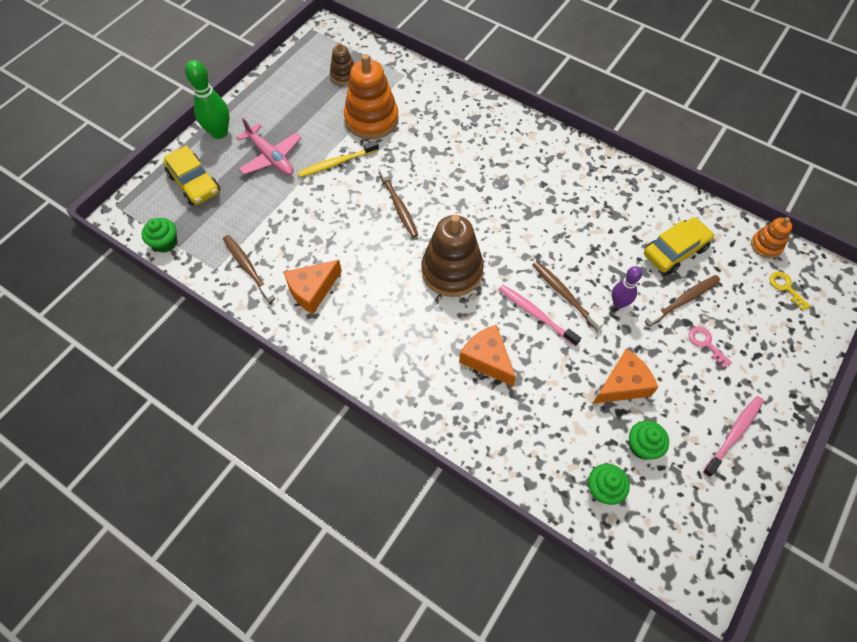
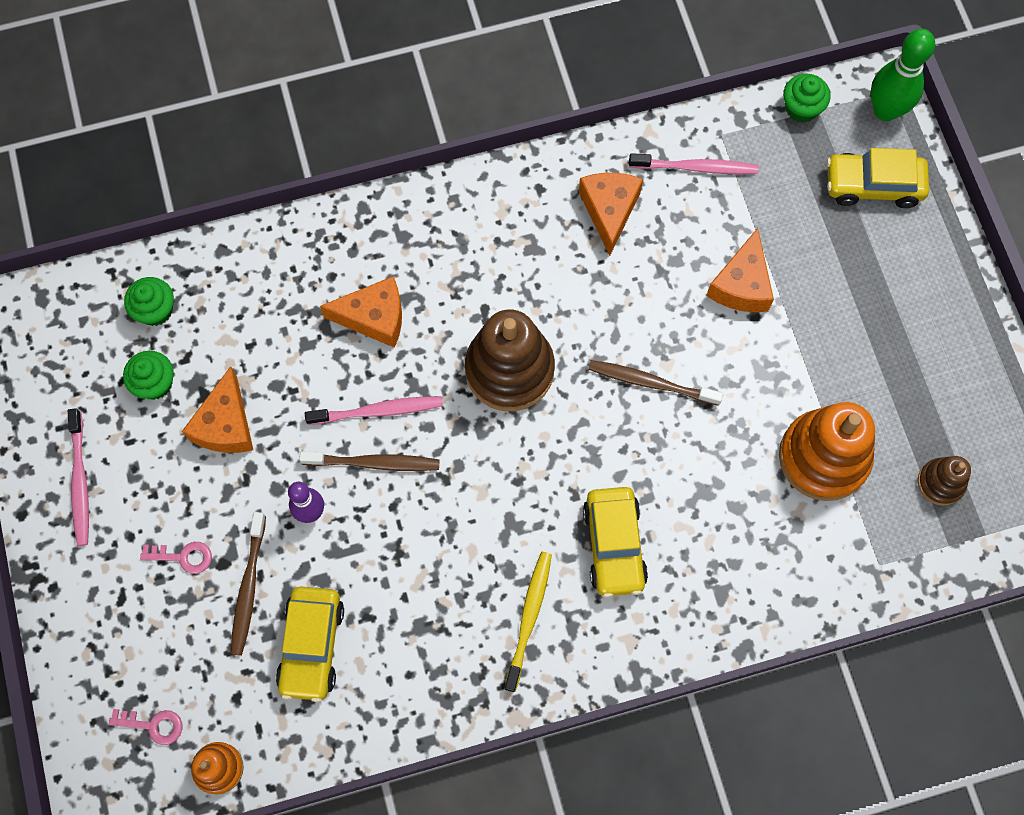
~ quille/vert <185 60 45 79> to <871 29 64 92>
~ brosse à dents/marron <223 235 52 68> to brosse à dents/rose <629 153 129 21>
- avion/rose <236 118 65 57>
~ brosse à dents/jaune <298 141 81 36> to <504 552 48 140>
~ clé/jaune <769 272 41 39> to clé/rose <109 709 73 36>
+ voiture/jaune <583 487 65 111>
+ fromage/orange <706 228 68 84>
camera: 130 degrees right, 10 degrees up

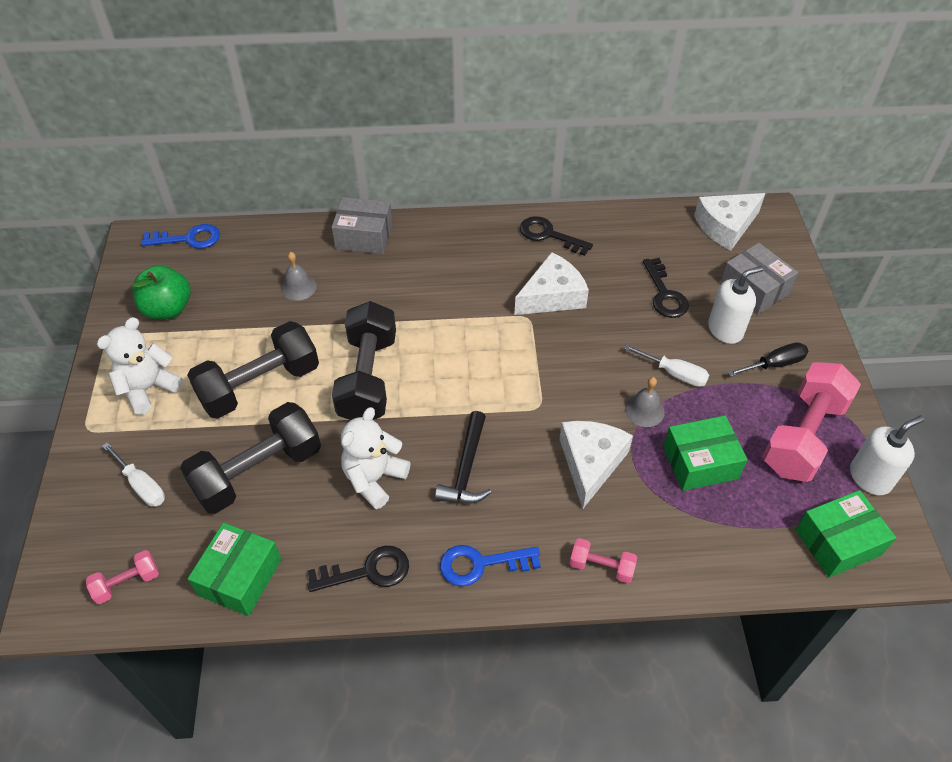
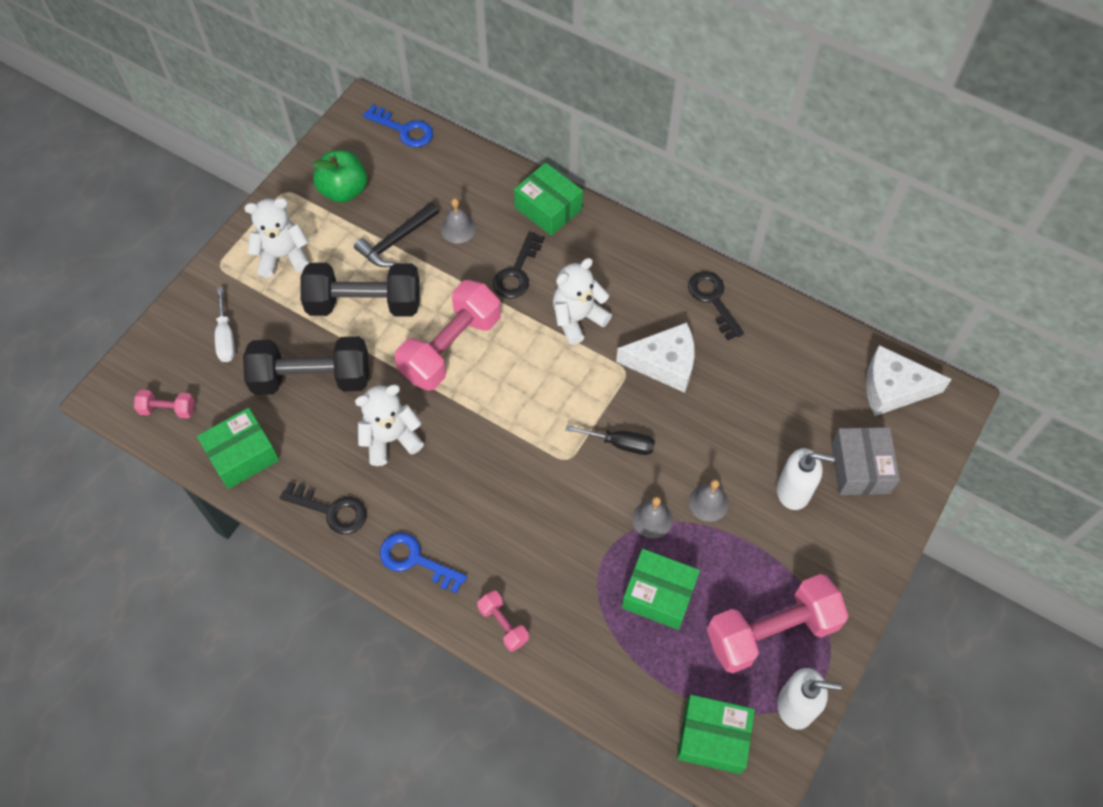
~ boîte/gris <332 197 60 57> to boîte/vert <514 162 69 74>
~ haltère/noir <332 301 64 119> to haltère/rose <395 280 106 111>
~ marteau/noir <435 411 56 92> to <354 202 85 65>
- fromage/blanc <560 421 73 88>
~ tournevis/blanc <624 345 85 42> to cloche/gris <689 479 40 43>
~ clé/noir <643 258 46 60> to <493 232 51 67>
~ tournevis/noir <727 342 81 35> to <565 425 90 30>
+ ours en peluche/blanc <553 258 59 87>
camera: 35 degrees right, 10 degrees up

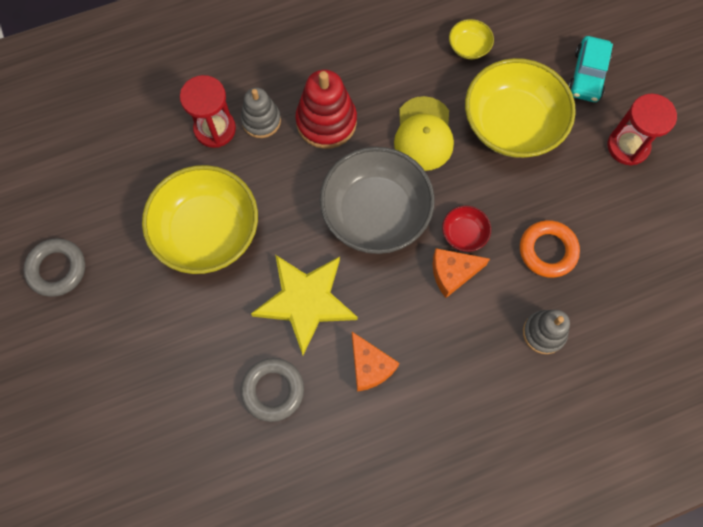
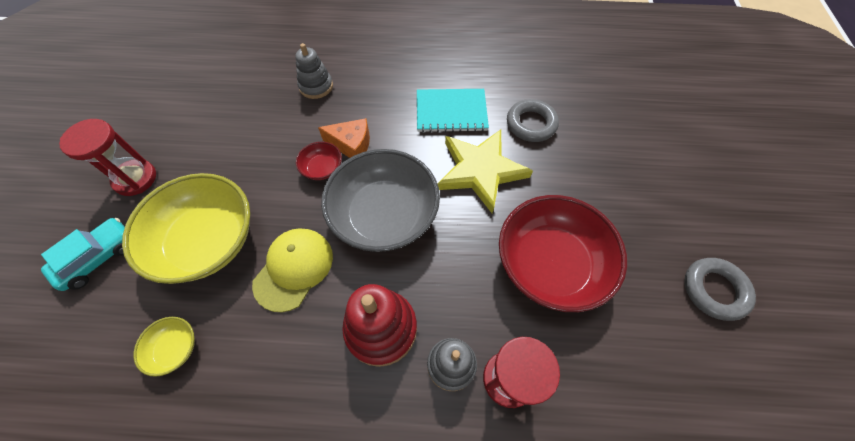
~ bol/jaune <142 165 116 109> to bol/rouge <499 195 128 117>
~ fromage/orange <352 332 47 60> to carnet/turquoise <417 89 72 44>
- anneau/orange <520 220 60 58>
camera: 155 degrees left, 10 degrees down

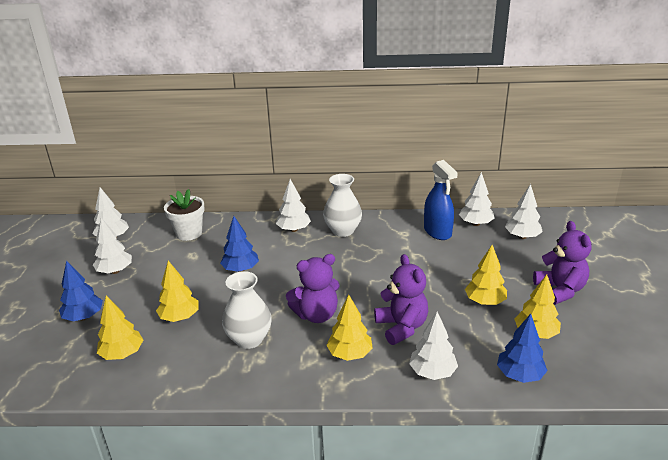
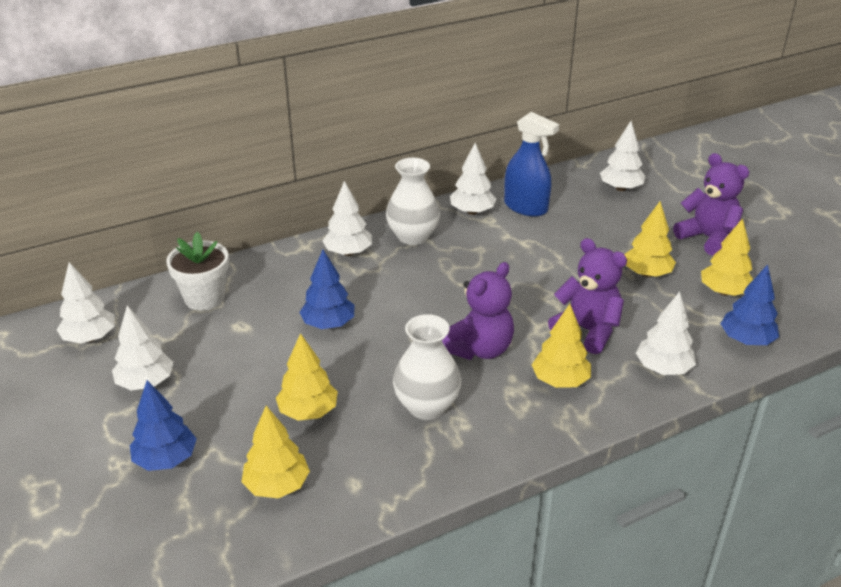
~ arbre/blanc <459 172 36 54> to <450 143 46 72>
camera: 30 degrees left, 5 degrees up

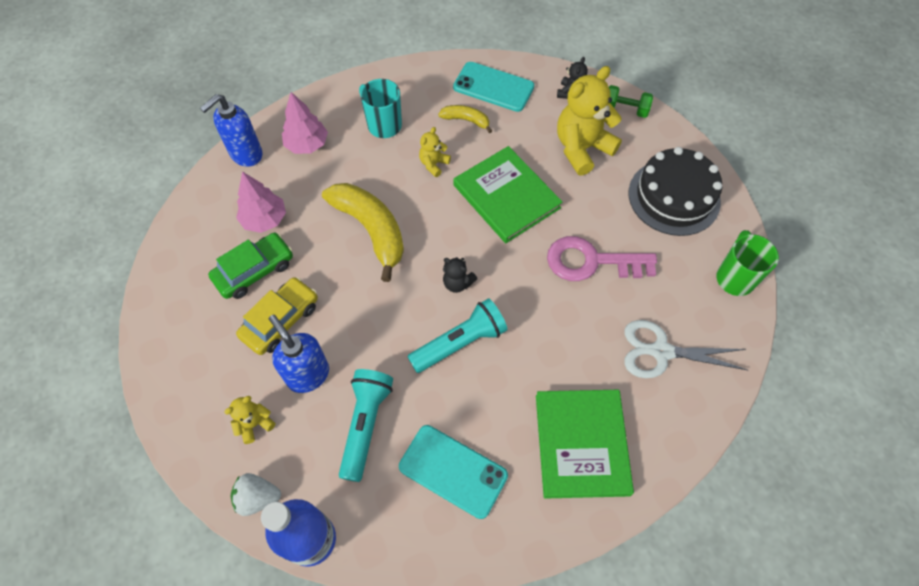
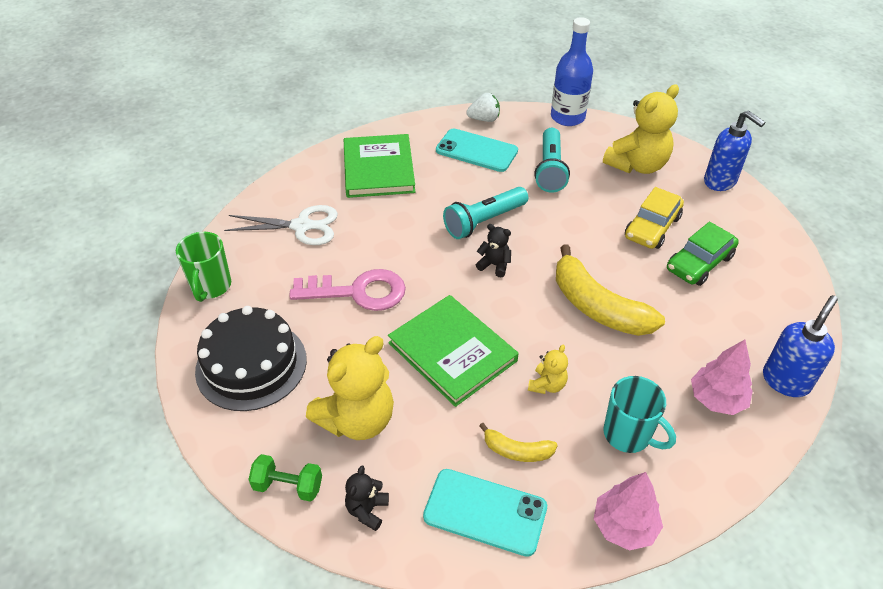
~ ours en peluche/jaune <224 396 52 48> = <603 84 76 90> x2.11
~ fraise/blanc <231 473 50 43> to <467 93 33 29>
~ arbre/rose <236 172 50 61> to <594 472 69 79>
~ distributeur de savon/bleu <269 315 60 78> to <704 110 61 81>
camera: 175 degrees right, 15 degrees down

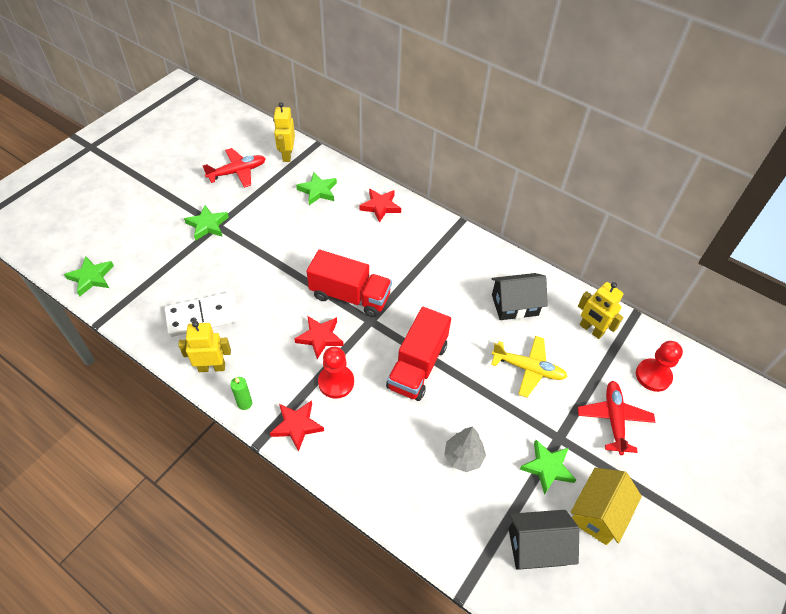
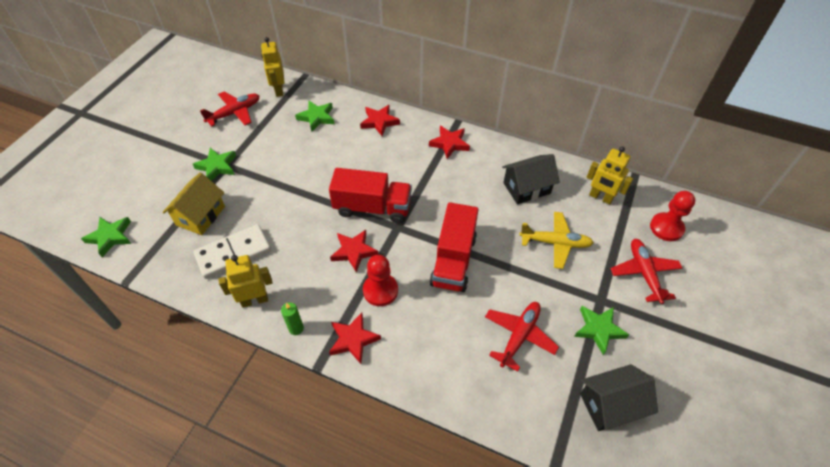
~ arbre/gris <444 426 42 46> to avion/rouge <485 302 74 70>
~ maison/jaune <571 468 71 77> to <163 173 62 62>
+ étoile/rouge <429 126 41 33>
camera: 10 degrees left, 0 degrees up

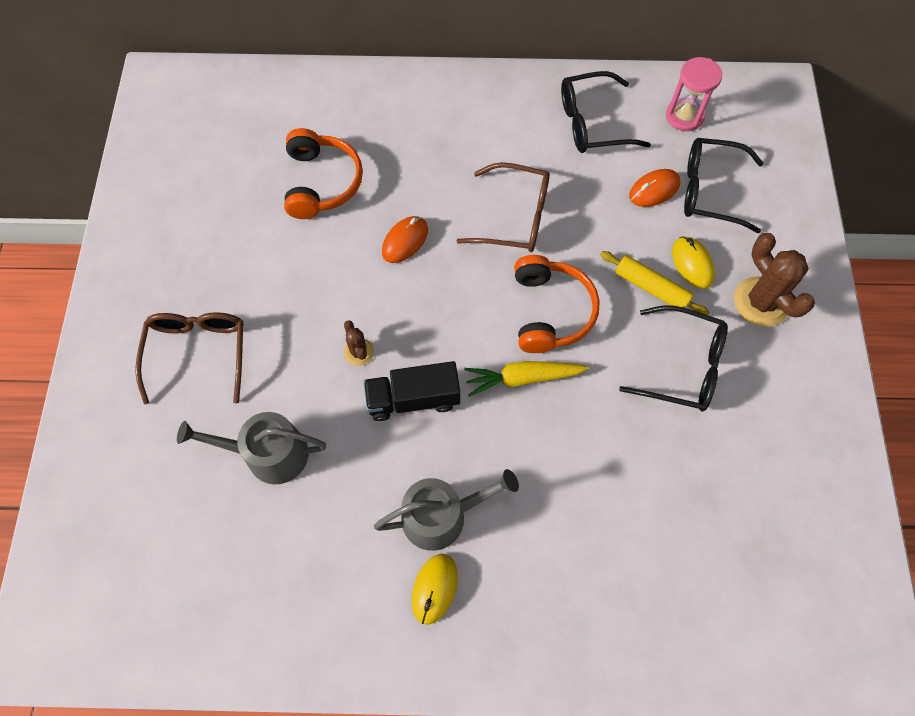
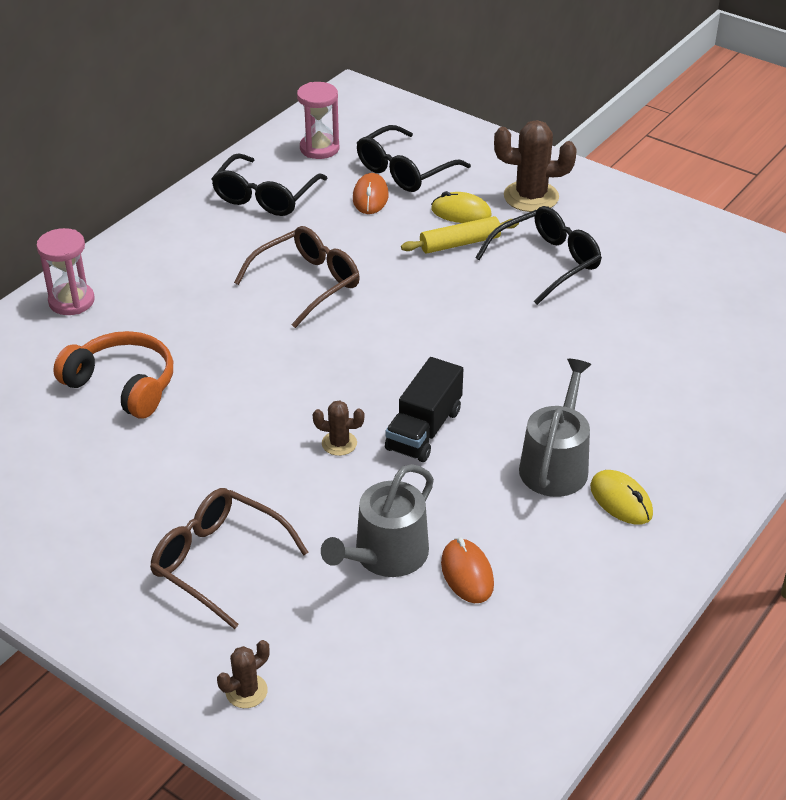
~ souris/orange <382 216 46 47> to <441 537 53 66>
- carotte/jaune <464 361 125 36>
- casque audio/orange <514 255 86 98>
+ sablier/rose <37 228 58 87>
+ cactus/marron <217 640 52 68>
camera: 55 degrees left, 25 degrees down

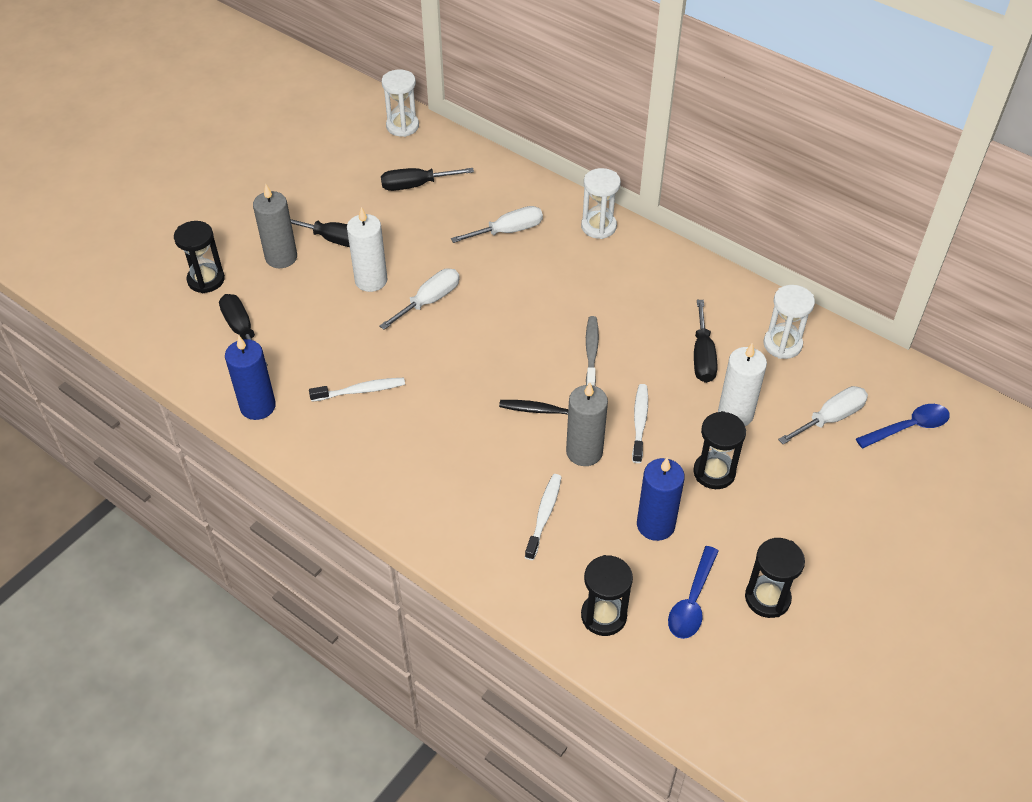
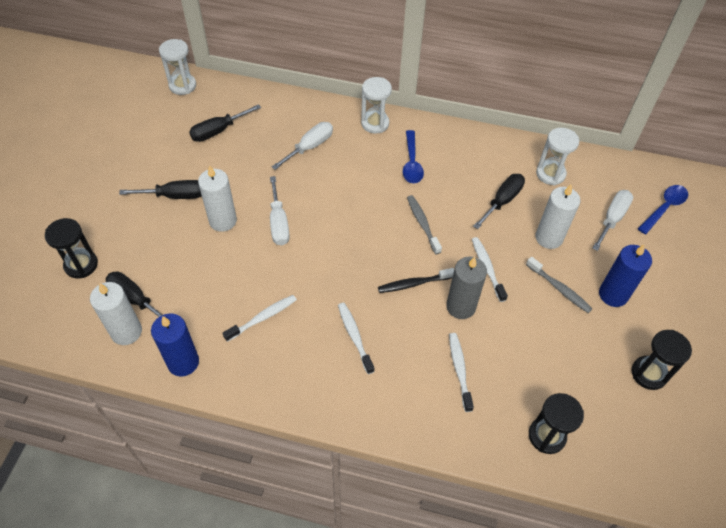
- bougie/gris <253 184 44 84>
~ tournevis/blanc <379 268 80 62> = <270 176 20 70> 150 degrees clockwise
~ bougie/bleu <637 457 48 84> to <599 244 53 63>
~ cuillère/bleu <668 546 51 93> to <403 130 21 53>
~ sablier/noir <693 411 53 78> to brosse à dents/gris <526 257 66 56>
~ tournevis/noir <694 300 23 83> = <473 174 52 55> 120 degrees counterclockwise
+ bougie/blanc <90 282 52 63>
+ brosse à dents/blanc <338 303 37 71>
camera: 25 degrees left, 5 degrees up

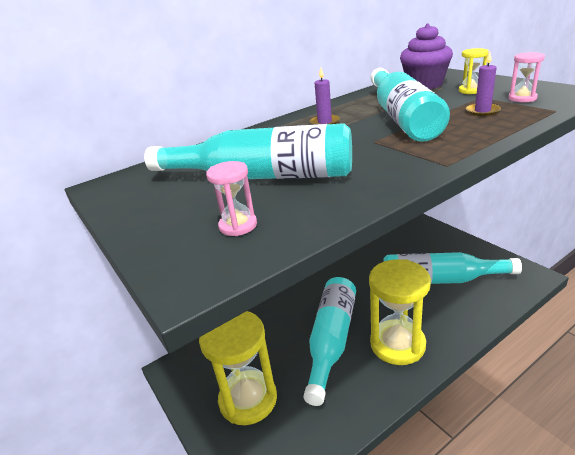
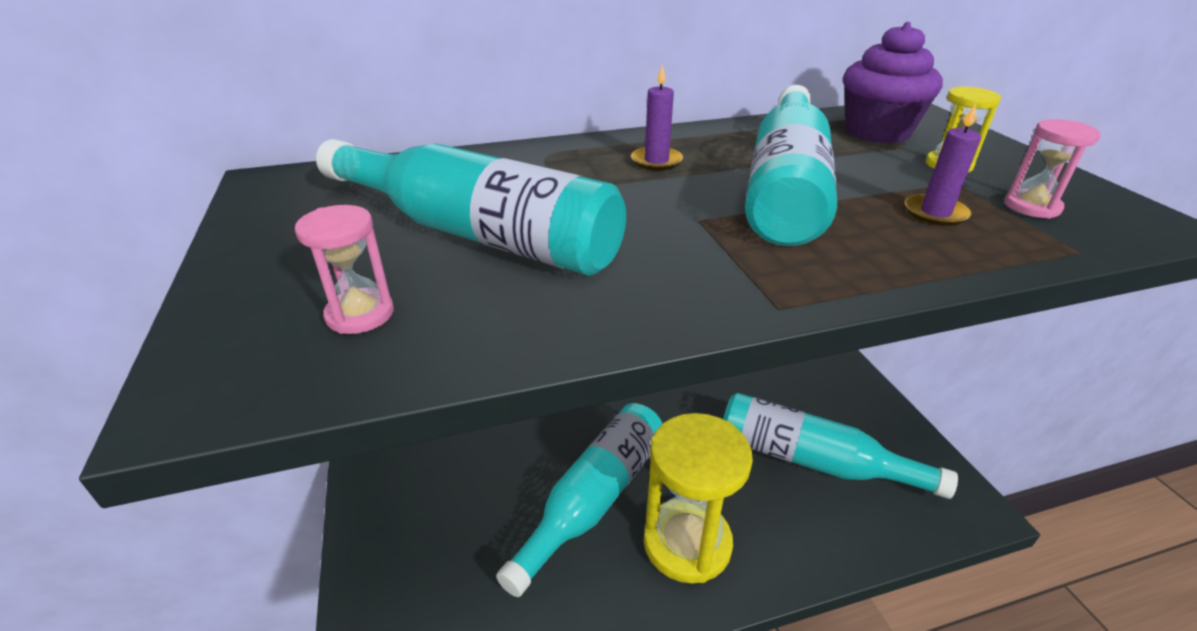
- sablier/jaune <199 311 78 114>
camera: 15 degrees right, 5 degrees up

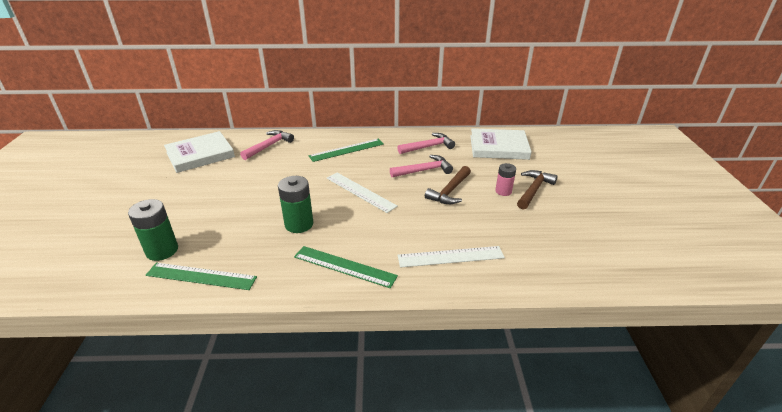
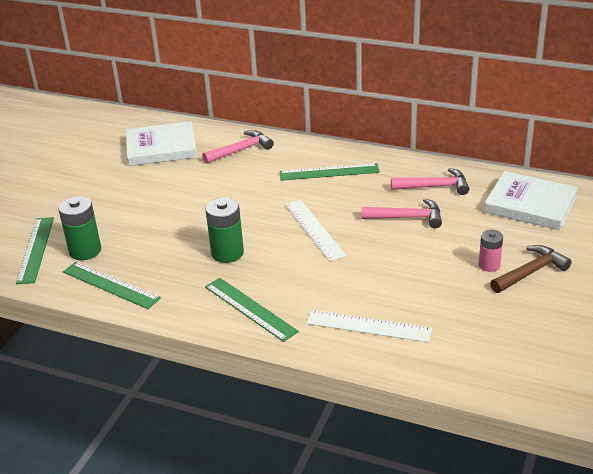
- marteau/marron <425 166 46 38>
+ règle/vert <16 217 38 67>
camera: 25 degrees right, 0 degrees up

